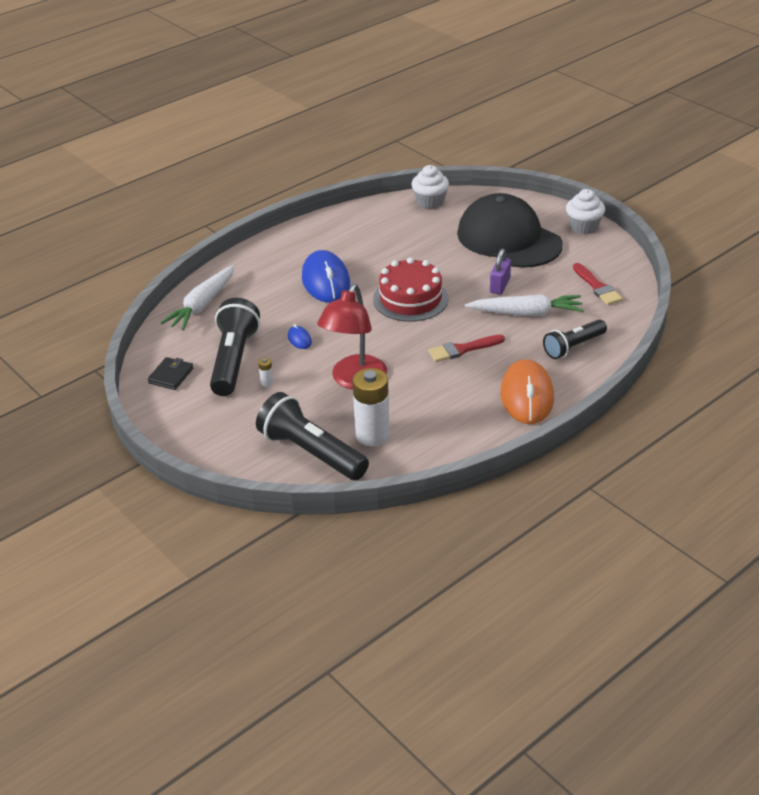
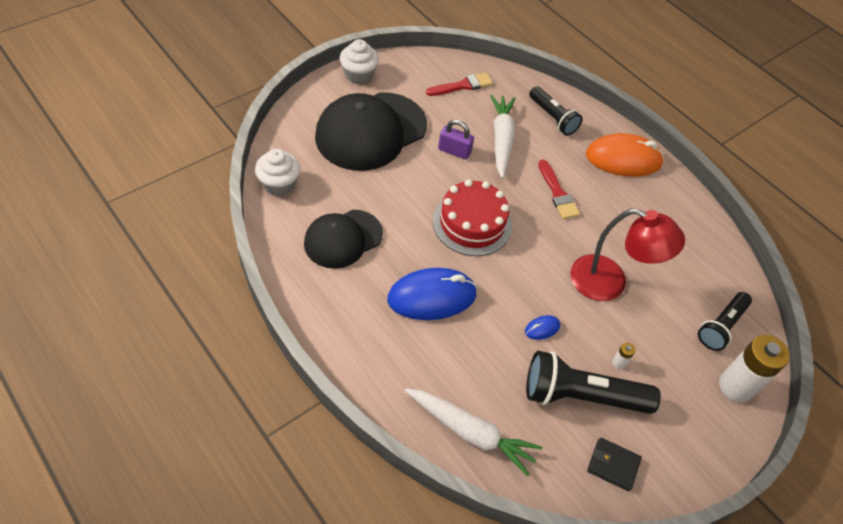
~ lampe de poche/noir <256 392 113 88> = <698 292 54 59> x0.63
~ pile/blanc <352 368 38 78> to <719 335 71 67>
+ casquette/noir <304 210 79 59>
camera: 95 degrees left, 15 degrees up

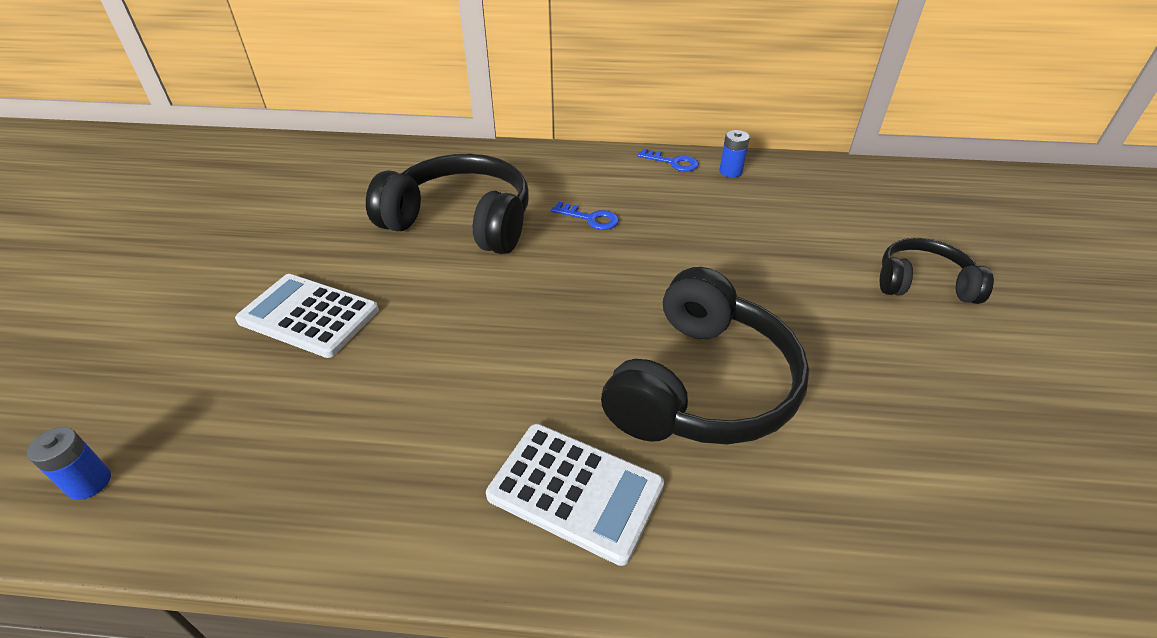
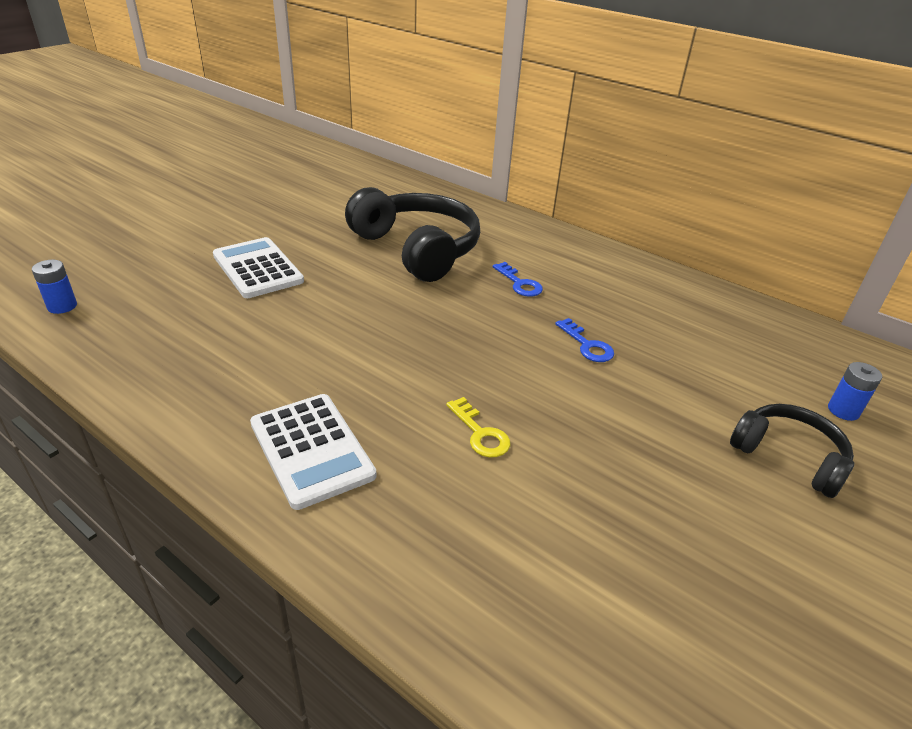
~ casque audio/noir <601 267 208 178> to clé/jaune <446 397 64 61>
~ clé/bleu <638 148 61 24> to <555 318 59 44>
~ pile/bleu <719 130 31 48> to <828 362 54 59>
camera: 30 degrees right, 5 degrees down

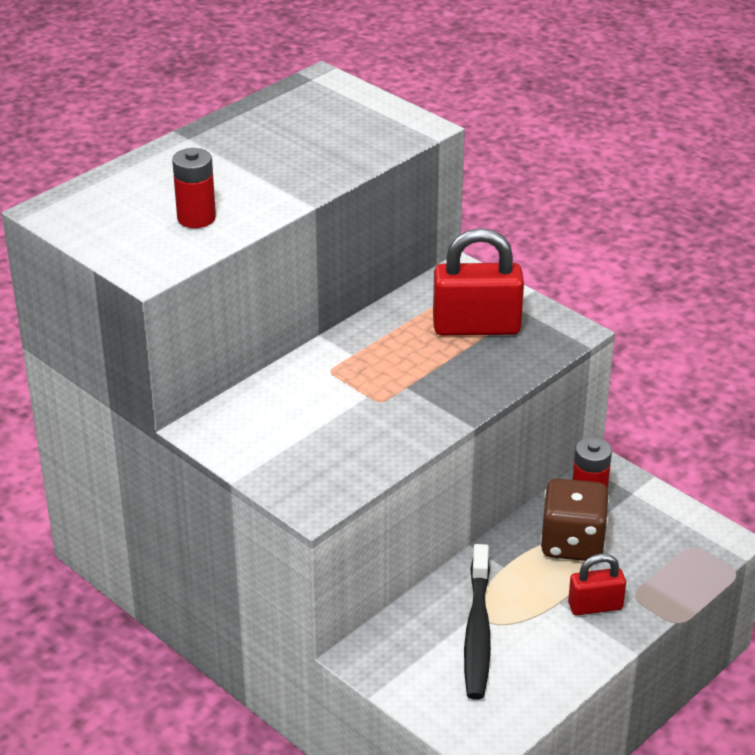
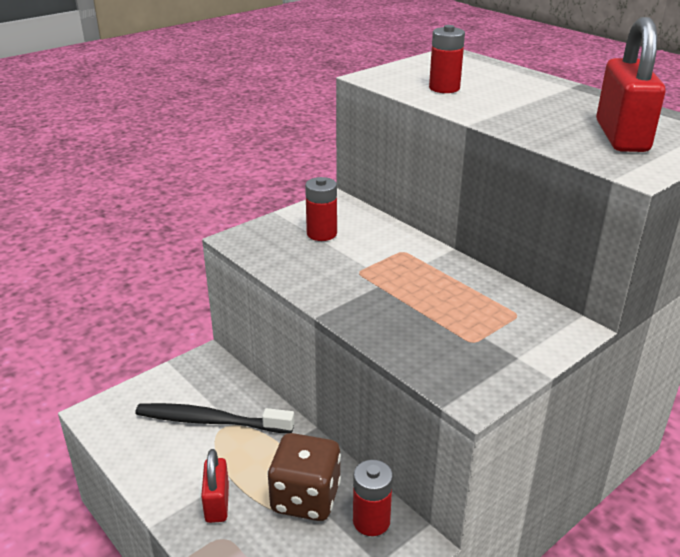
~ cadenas/rouge <433 228 91 108> to <596 17 69 135>
+ pile/rouge <305 177 32 64>
camera: 95 degrees right, 5 degrees down

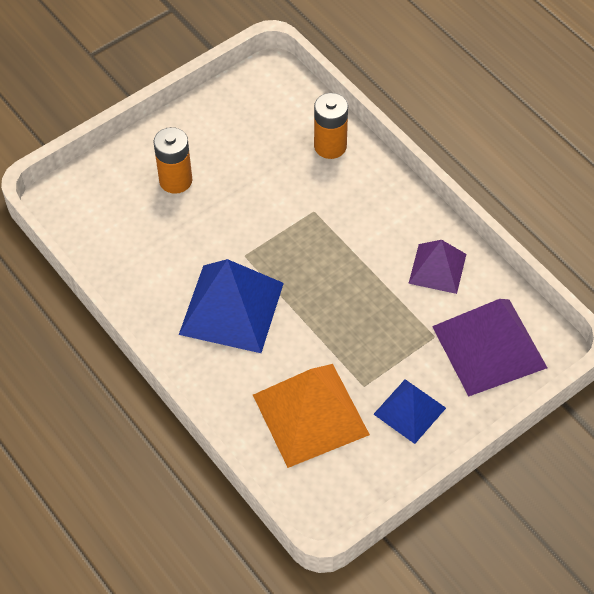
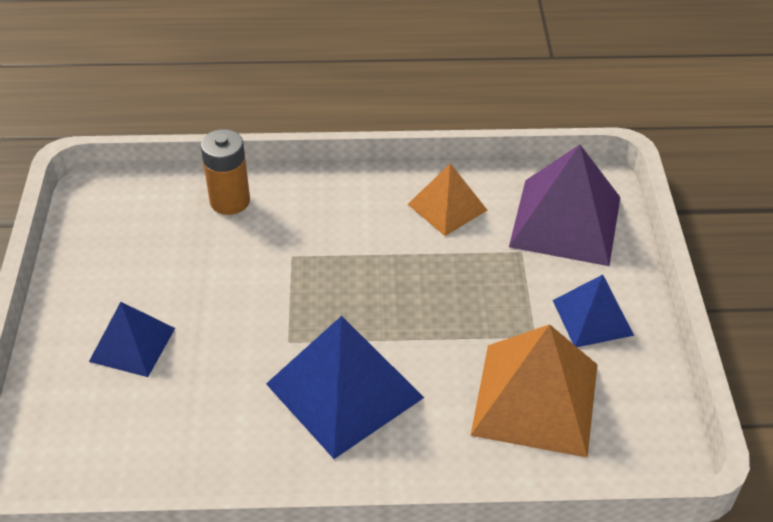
~ pile/orange <153 127 39 67> to pyramide/bleu <89 302 86 75>
~ pyramide/violet <408 240 58 54> to pyramide/orange <408 163 79 73>
camera: 55 degrees left, 10 degrees down

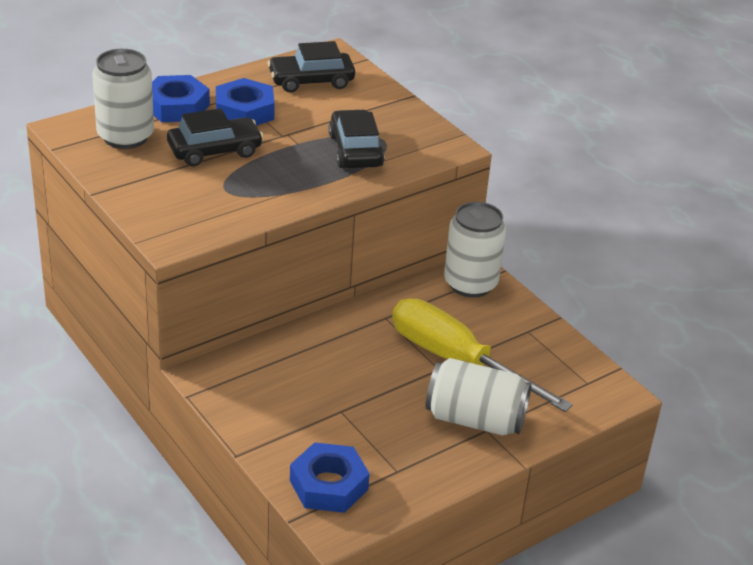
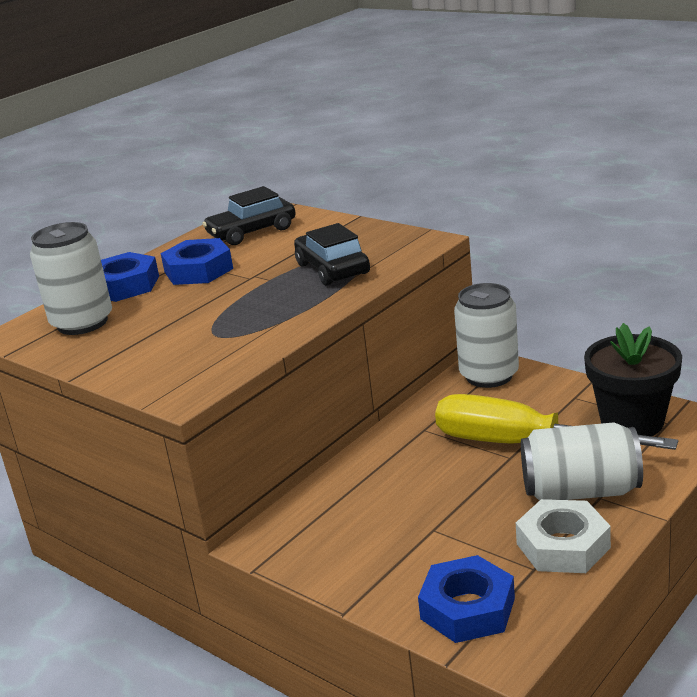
- voiture/noir <167 108 96 58>
+ écrou/blanc <516 499 95 74>
+ pot de fleurs/noir <584 323 98 113>
camera: 10 degrees left, 10 degrees down

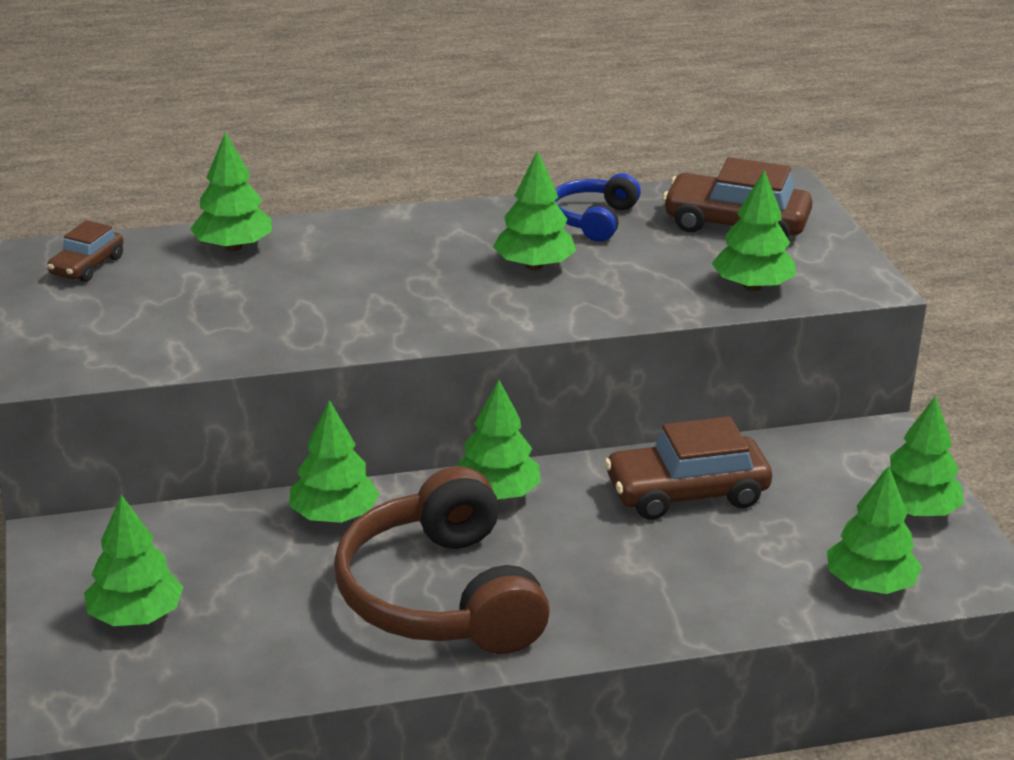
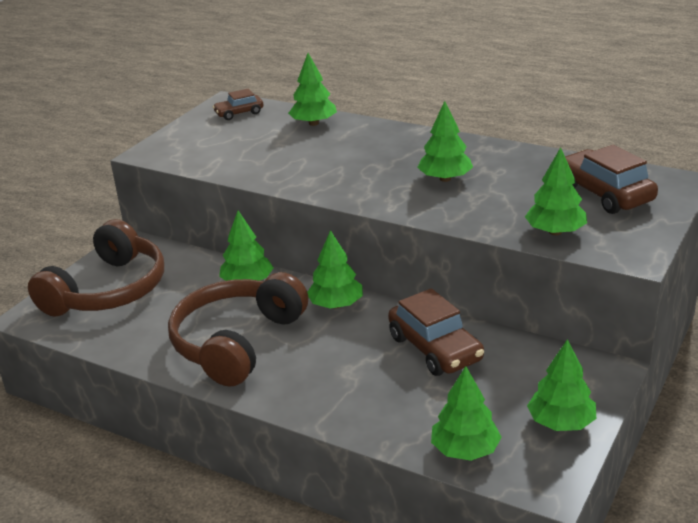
~ arbre/vert <84 495 99 131> to casque audio/marron <28 219 136 98>
- casque audio/bleu <554 173 87 69>
~ voiture/marron <604 417 168 103> = <388 288 96 88> 150 degrees counterclockwise
camera: 45 degrees right, 0 degrees up

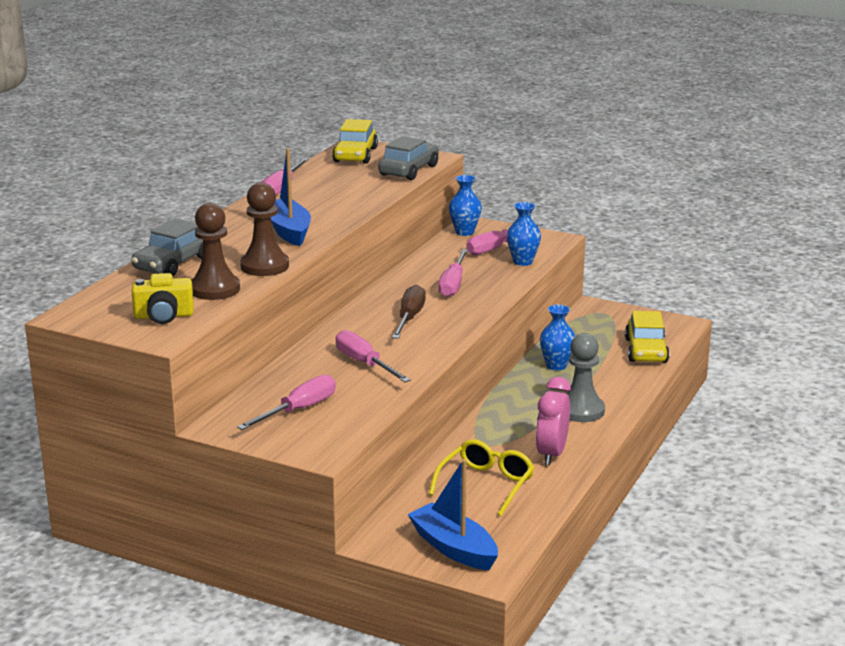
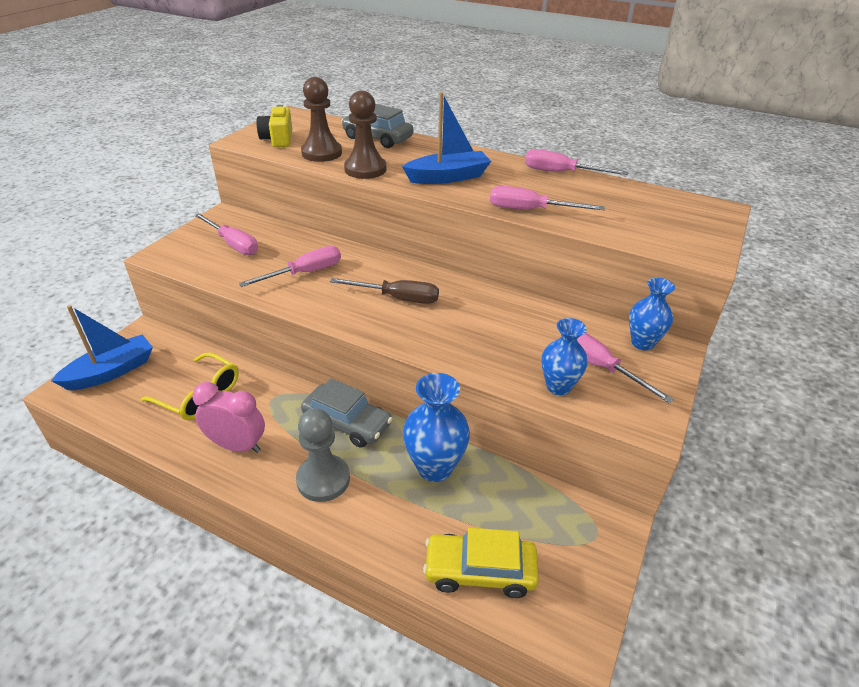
- voiture/jaune <332 119 46 45>
~ voiture/gris <378 136 61 44> to <301 378 92 70>
~ tournevis/rose <438 249 30 48> to <490 186 115 24>
~ vase/bleu <540 305 35 66> = <403 373 67 109> x1.52
camera: 90 degrees right, 15 degrees up

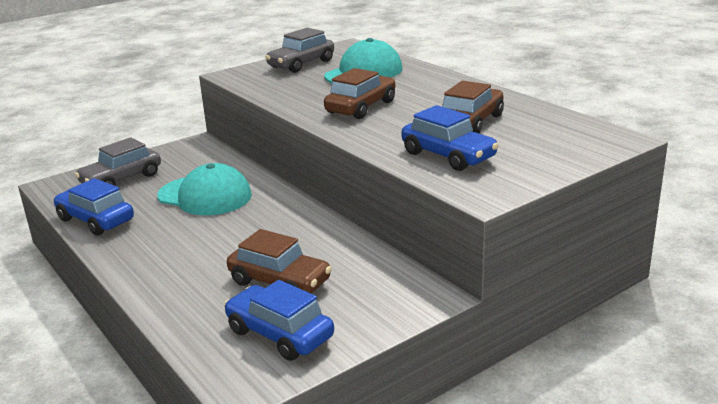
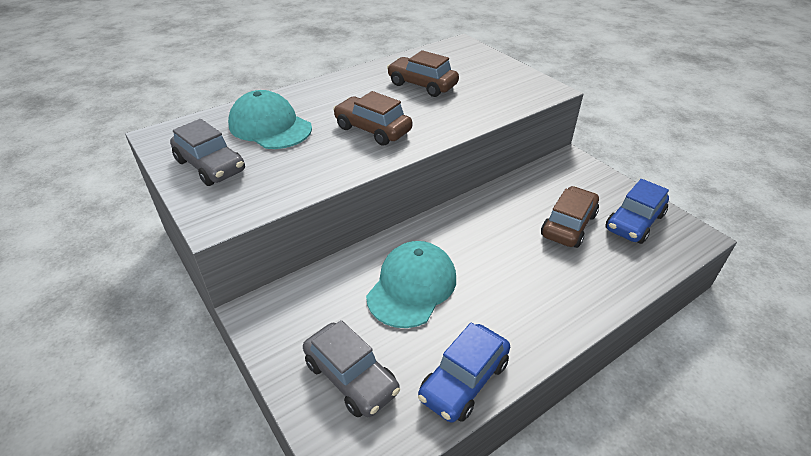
- voiture/bleu <402 105 97 66>
camera: 90 degrees left, 15 degrees up

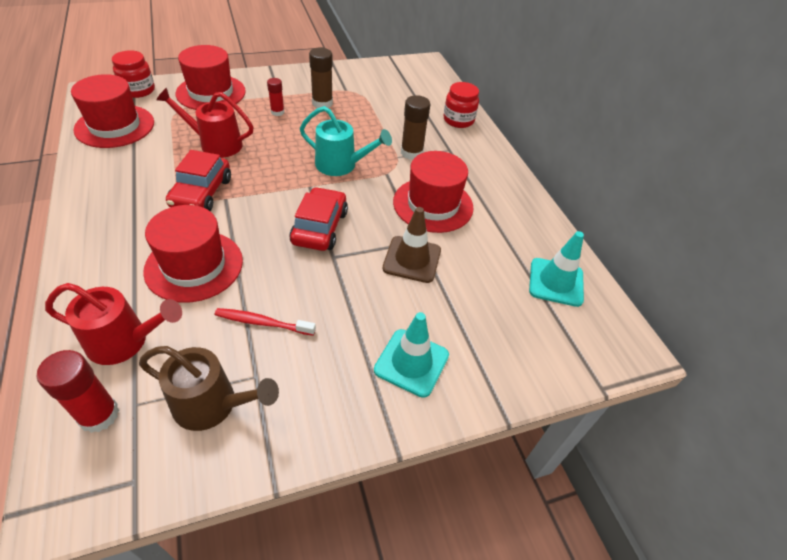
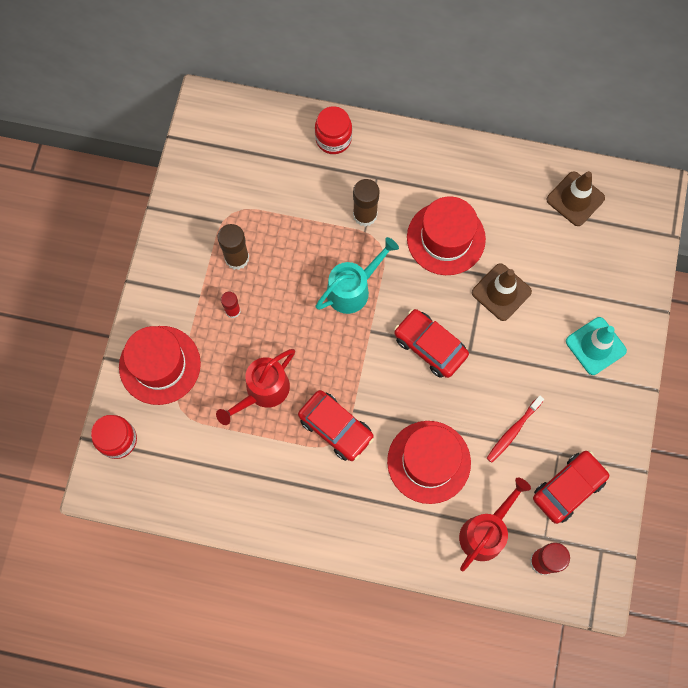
- chapeau/rouge <71 74 83 74>
~ arrosoir/marron <139 346 140 85> to voiture/rouge <533 451 77 73>
~ cône de chantier/turquoise <529 231 55 76> to cône de chantier/marron <547 171 58 55>
camera: 55 degrees left, 25 degrees up

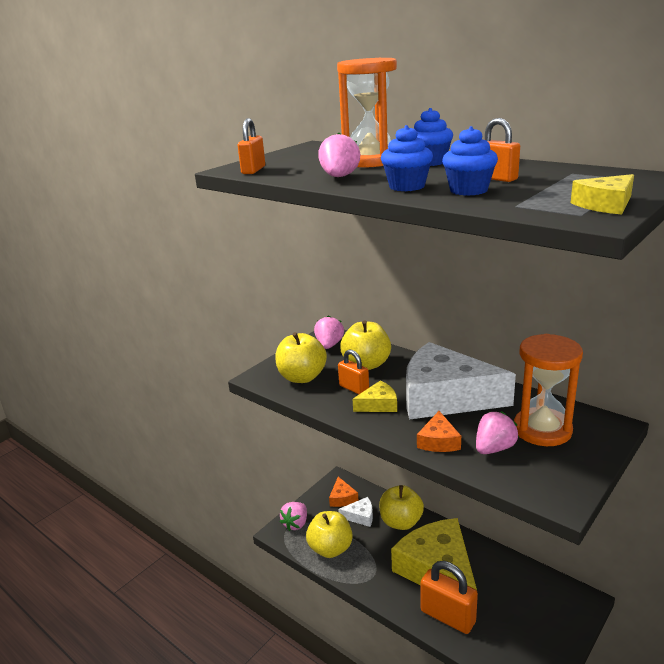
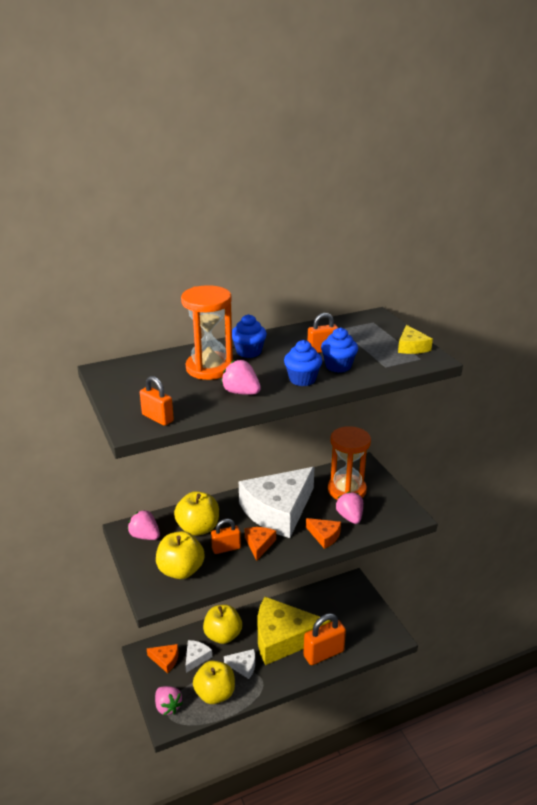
~ fromage/jaune <352 380 45 32> to fromage/orange <245 527 31 34>
+ fromage/blanc <224 649 31 30>
camera: 65 degrees left, 5 degrees up

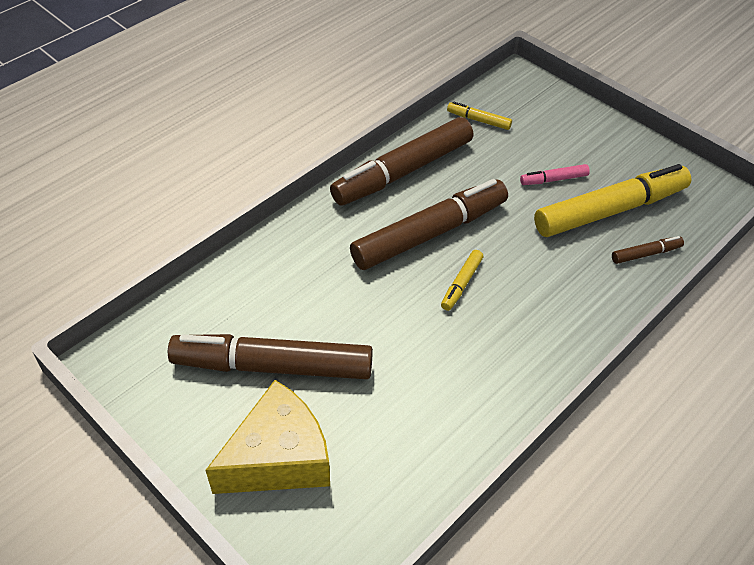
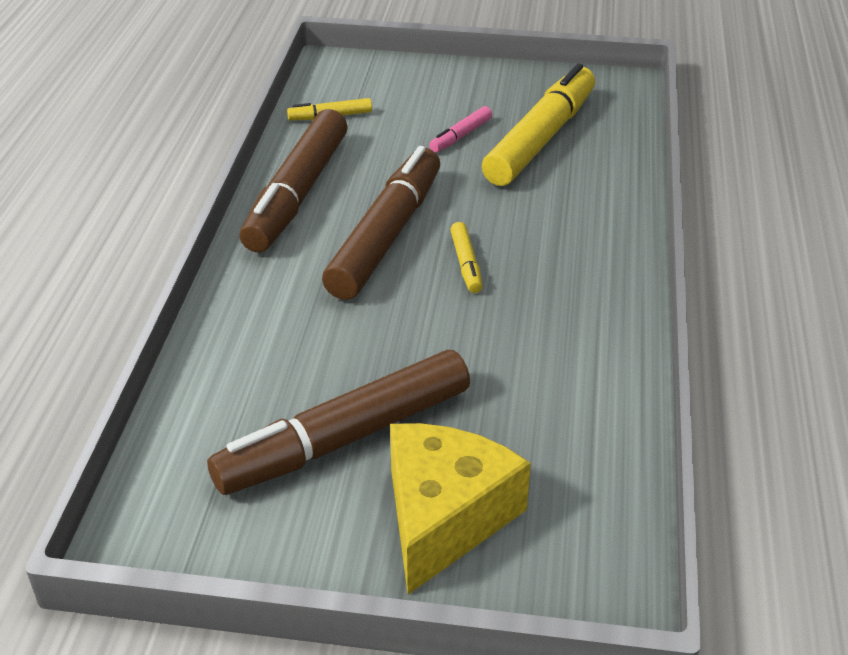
- feutre/marron <612 236 72 28>
camera: 35 degrees left, 10 degrees down

